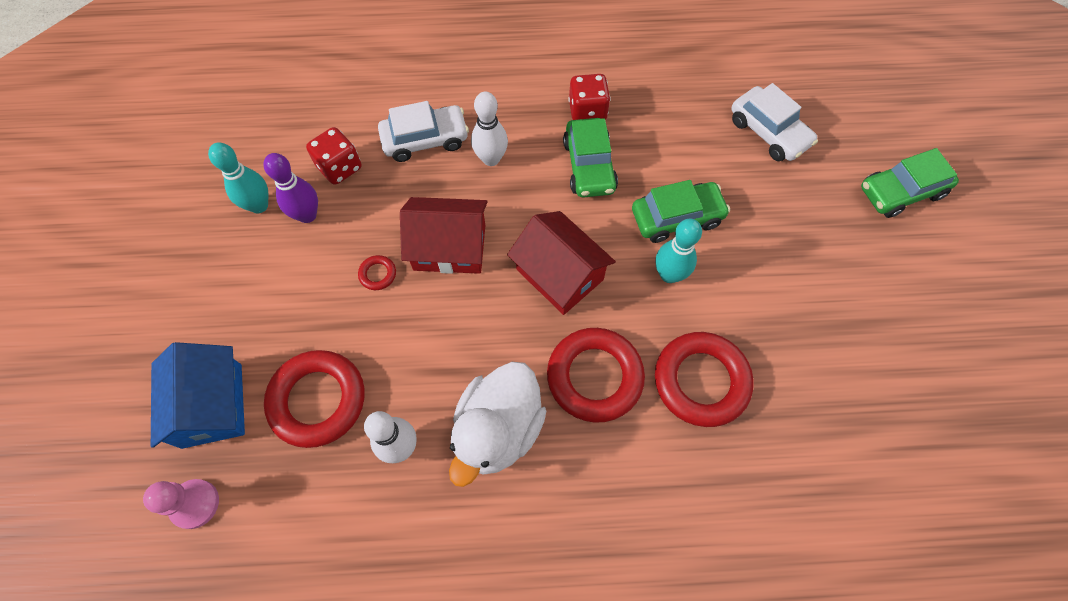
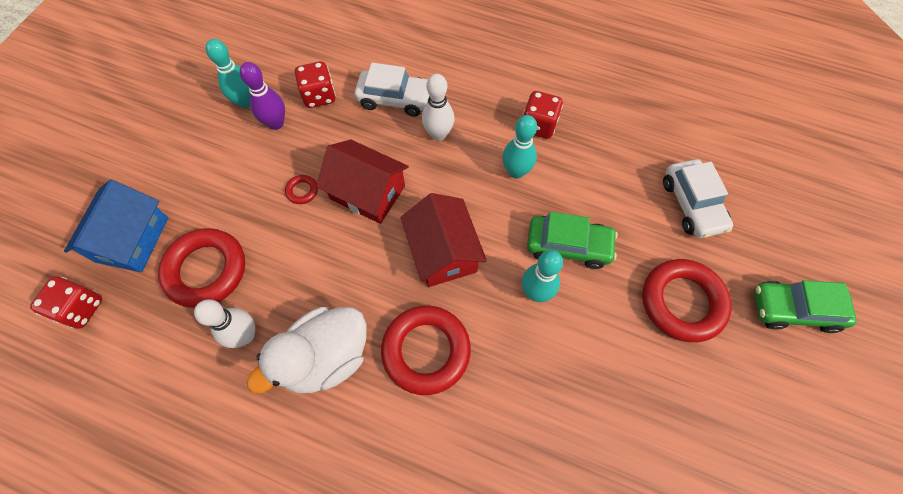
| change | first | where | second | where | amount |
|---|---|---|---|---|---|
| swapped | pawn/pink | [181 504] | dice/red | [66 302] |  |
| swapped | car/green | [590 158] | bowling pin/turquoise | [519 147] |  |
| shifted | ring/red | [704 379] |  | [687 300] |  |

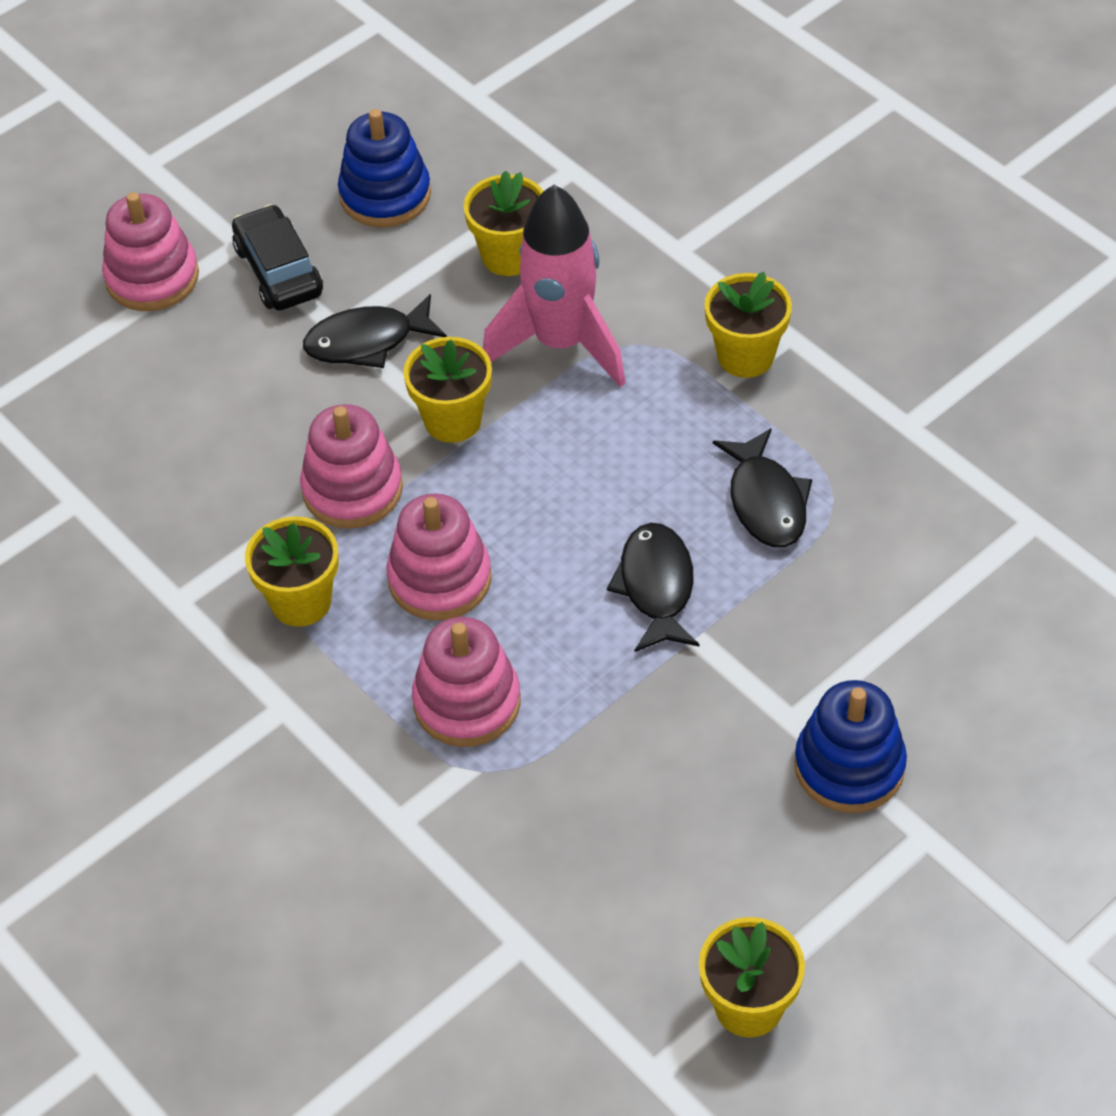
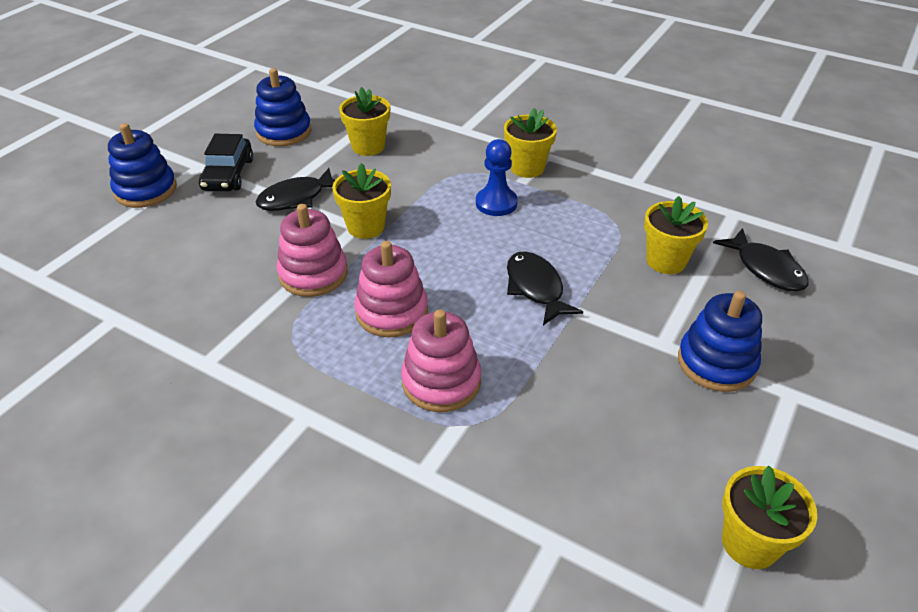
| change | first | where | second | where | amount |
|---|---|---|---|---|---|
| repainted | stacking toy/pink | [150 251] | stacking toy/blue | [142 165] |  |
| rotated | car/black | [277 257] |  | [226 162] | 135 degrees counterclockwise |
| shifted | flower pot/yellow | [292 571] |  | [676 235] |  |
| gone | rocket/pink | [554 286] |  |  |  |
| shifted | fish/black | [762 488] |  | [761 260] |  |
| new |  |  | pawn/blue | [497 177] |  |

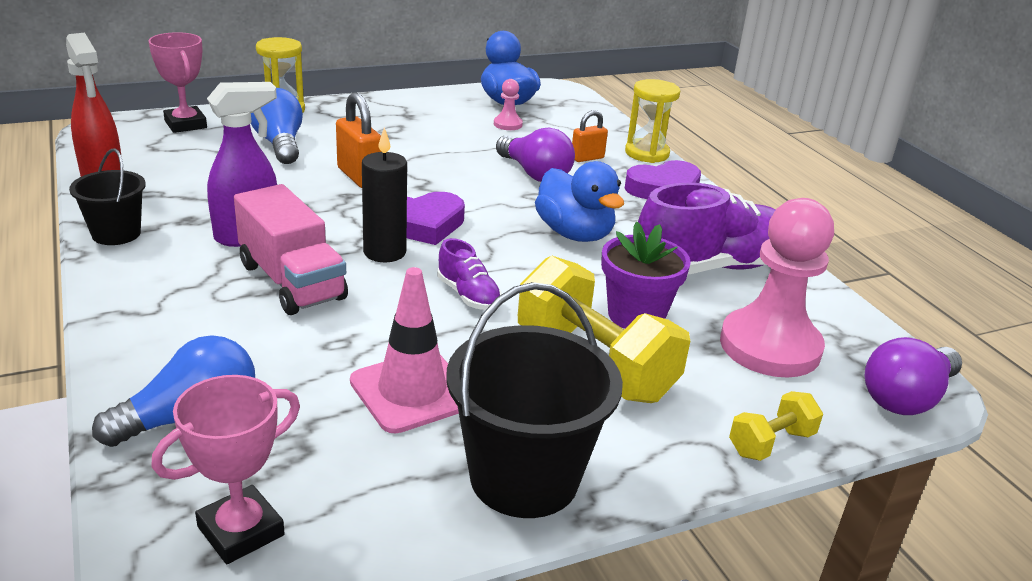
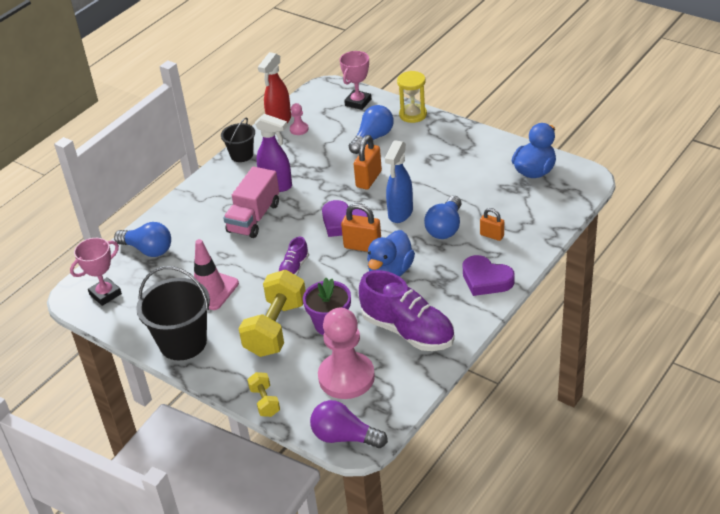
| change | first | where | second | where | amount |
|---|---|---|---|---|---|
| rotated | trophy/pink | [225 469] |  | [96 272] | 60 degrees counterclockwise |
| gone | candle/black | [384 194] |  |  |  |
| shifted | pawn/pink | [508 104] |  | [299 119] |  |
| repainted | light bulb/purple | [535 154] | light bulb/blue | [443 217] |  |
| gone | hourglass/yellow | [652 121] |  |  |  |
| rotated | dumbbell/yellow | [776 426] |  | [263 394] | 45 degrees clockwise |
| new |  |  | padlock/orange | [361 227] |  |
| new |  |  | spray bottle/blue | [399 181] |  |

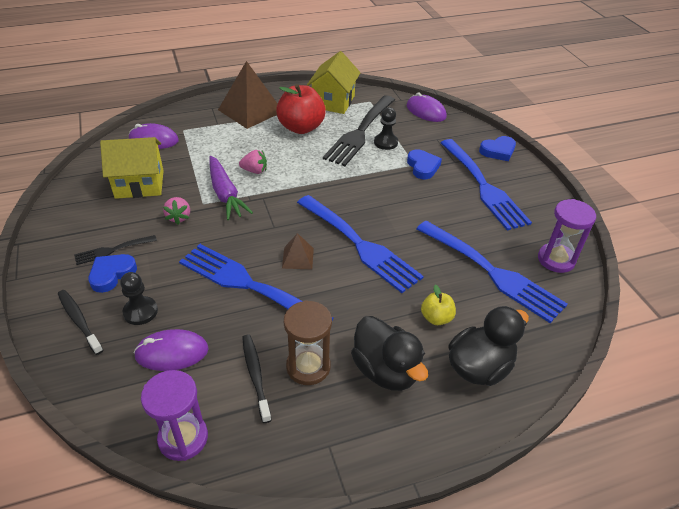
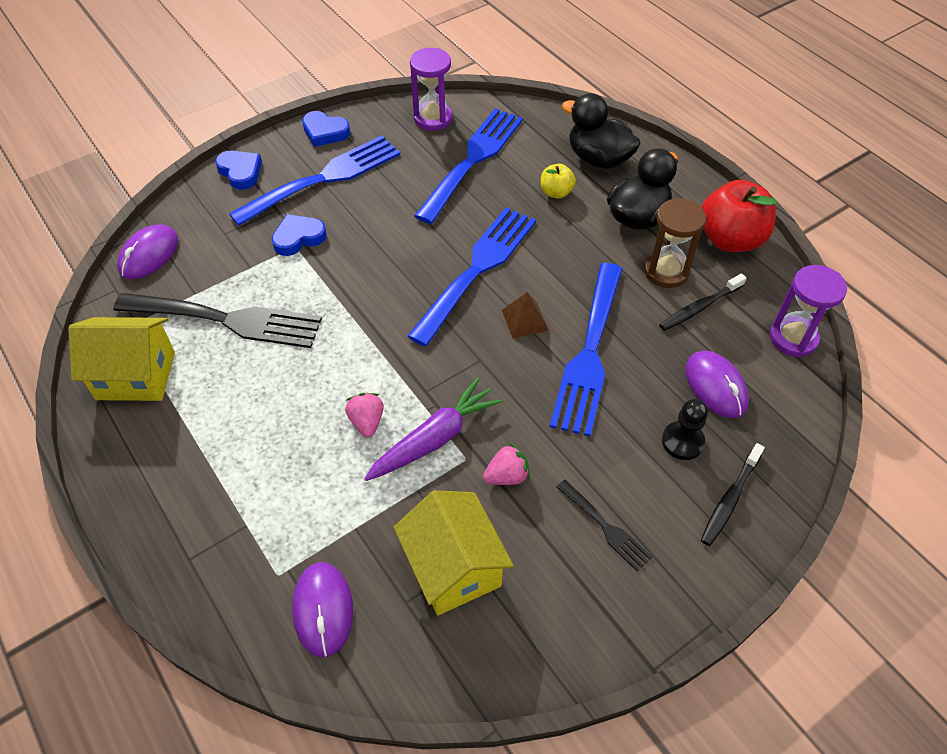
| change | first | where | second | where | amount |
|---|---|---|---|---|---|
| shifted | heart/blue | [112 273] |  | [326 129] |  |
| gone | pyramid/brown | [248 95] |  |  |  |
| shifted | apple/red | [301 109] |  | [739 216] |  |
| gone | pawn/black | [386 128] |  |  |  |

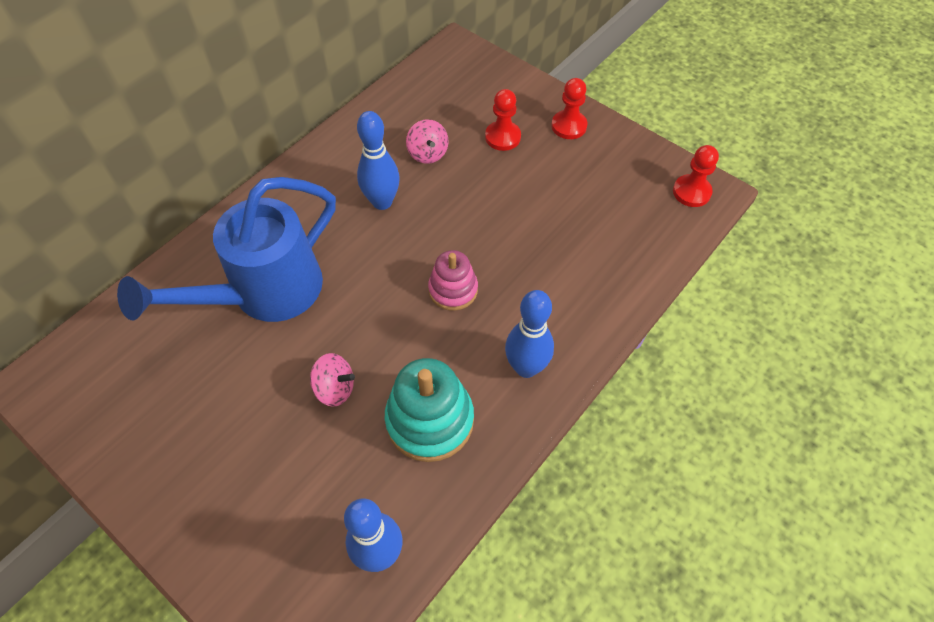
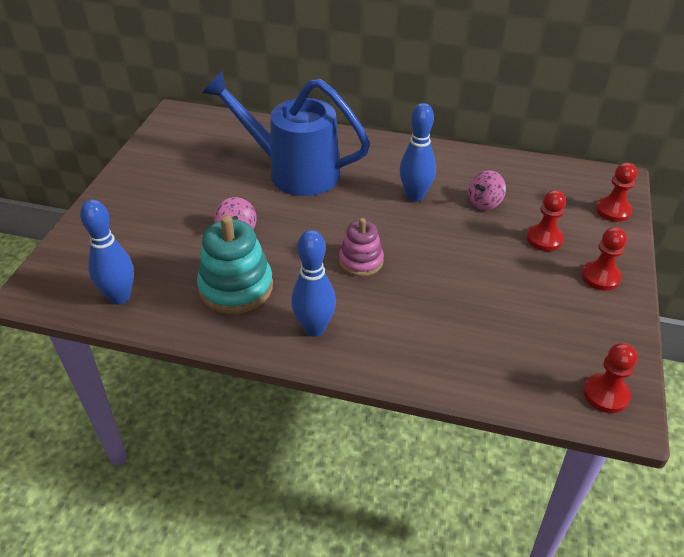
| change | first | where | second | where | amount |
|---|---|---|---|---|---|
| new |  |  | pawn/red | [616 192] |  |

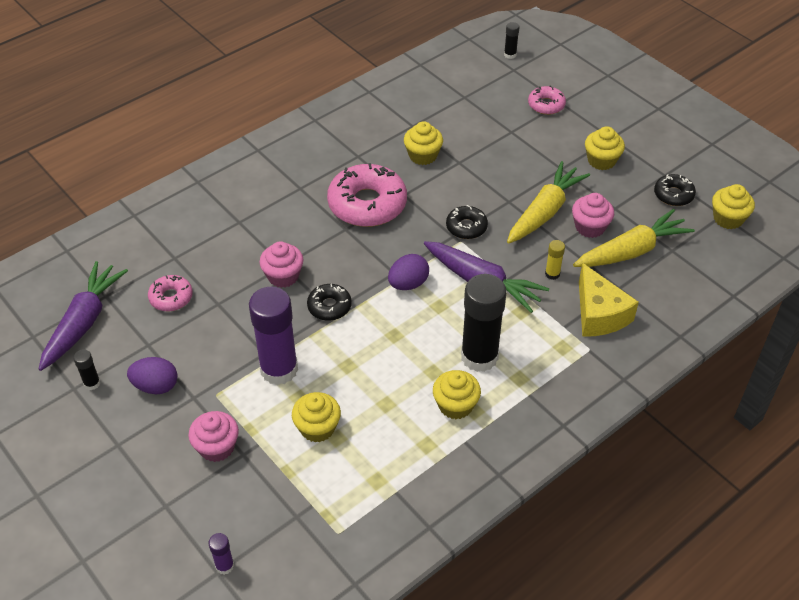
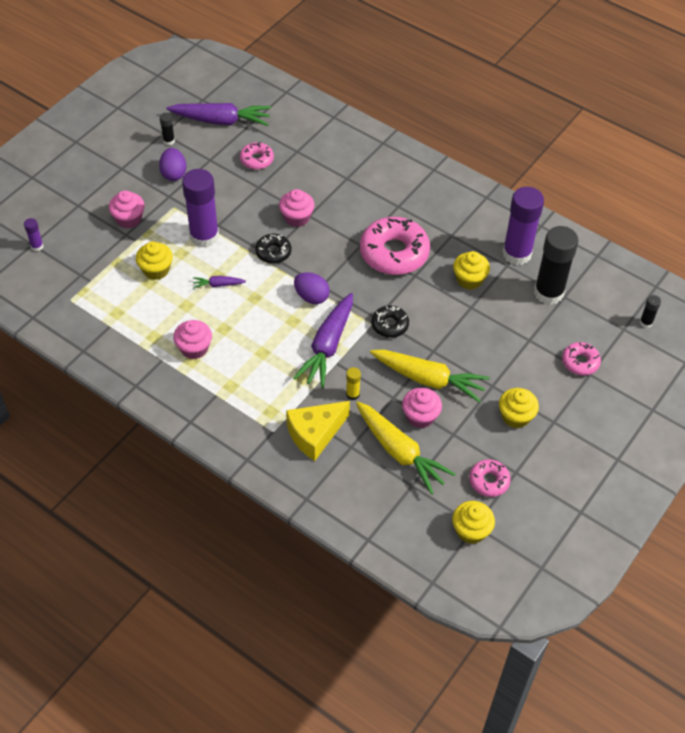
| change | first | where | second | where | amount |
|---|---|---|---|---|---|
| repainted | cupcake/yellow | [457 394] | cupcake/pink | [192 339] |  |
| shifted | glue stick/black | [484 323] |  | [556 265] |  |
| repainted | donut/black | [675 190] | donut/pink | [490 478] |  |
| new |  |  | carrot/purple | [219 282] |  |
| new |  |  | glue stick/purple | [523 226] |  |

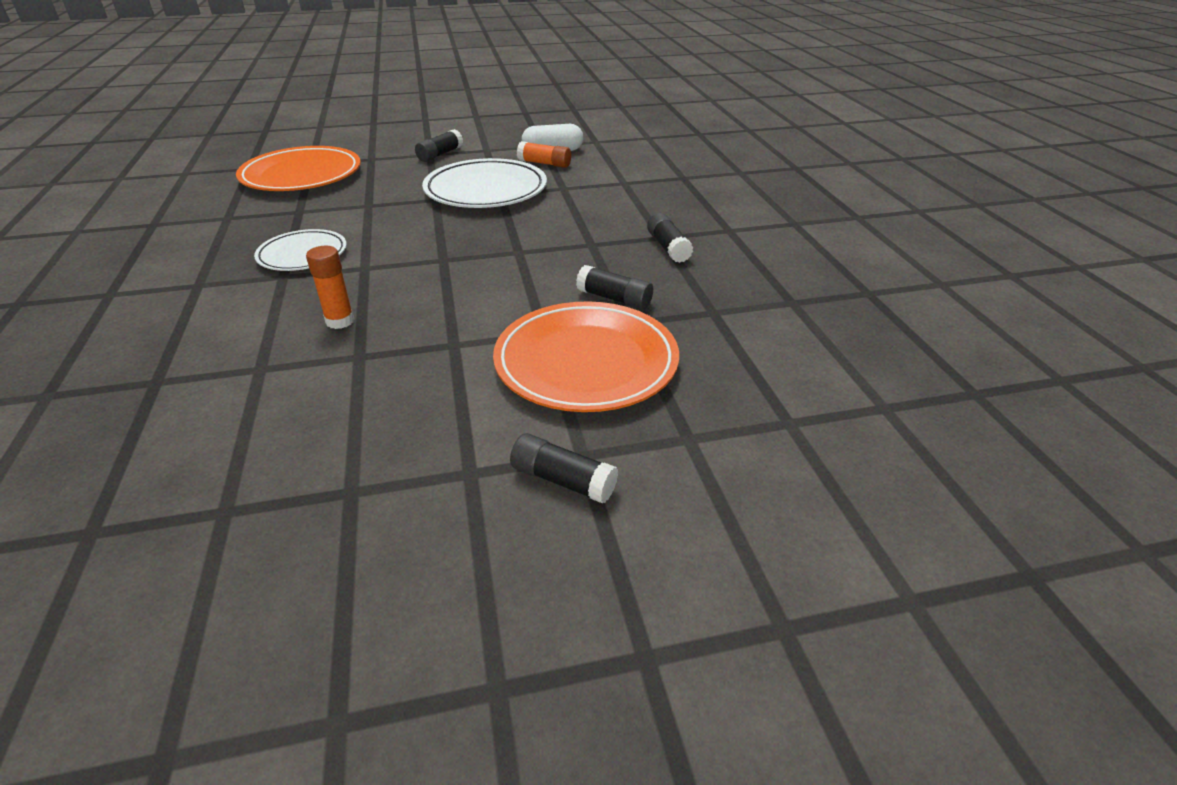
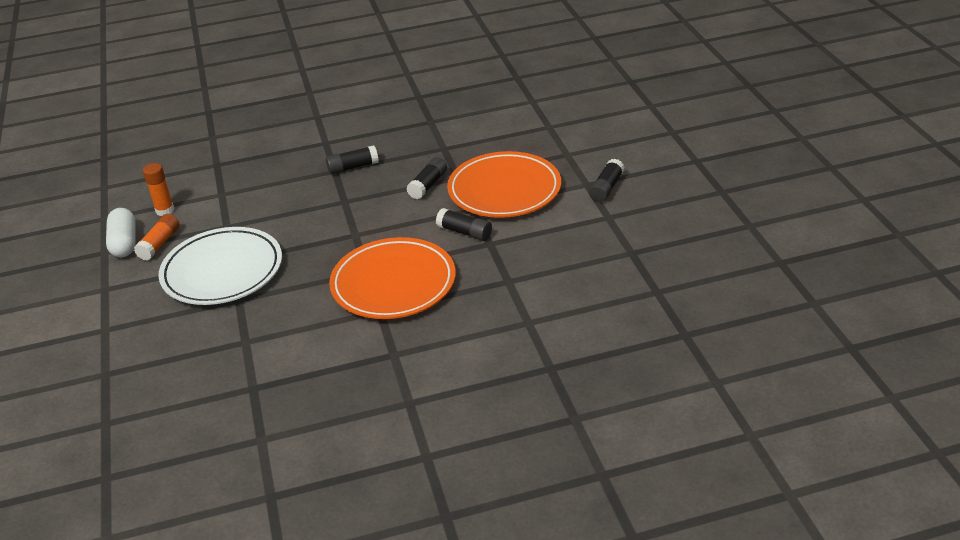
| change | first | where | second | where | amount |
|---|---|---|---|---|---|
| shifted | plate/orange | [298 168] |  | [392 278] |  |
| gone | plate/white | [300 250] |  |  |  |
| shifted | glue stick/orange | [330 287] |  | [158 189] |  |
| shifted | glue stick/black | [439 145] |  | [464 224] |  |

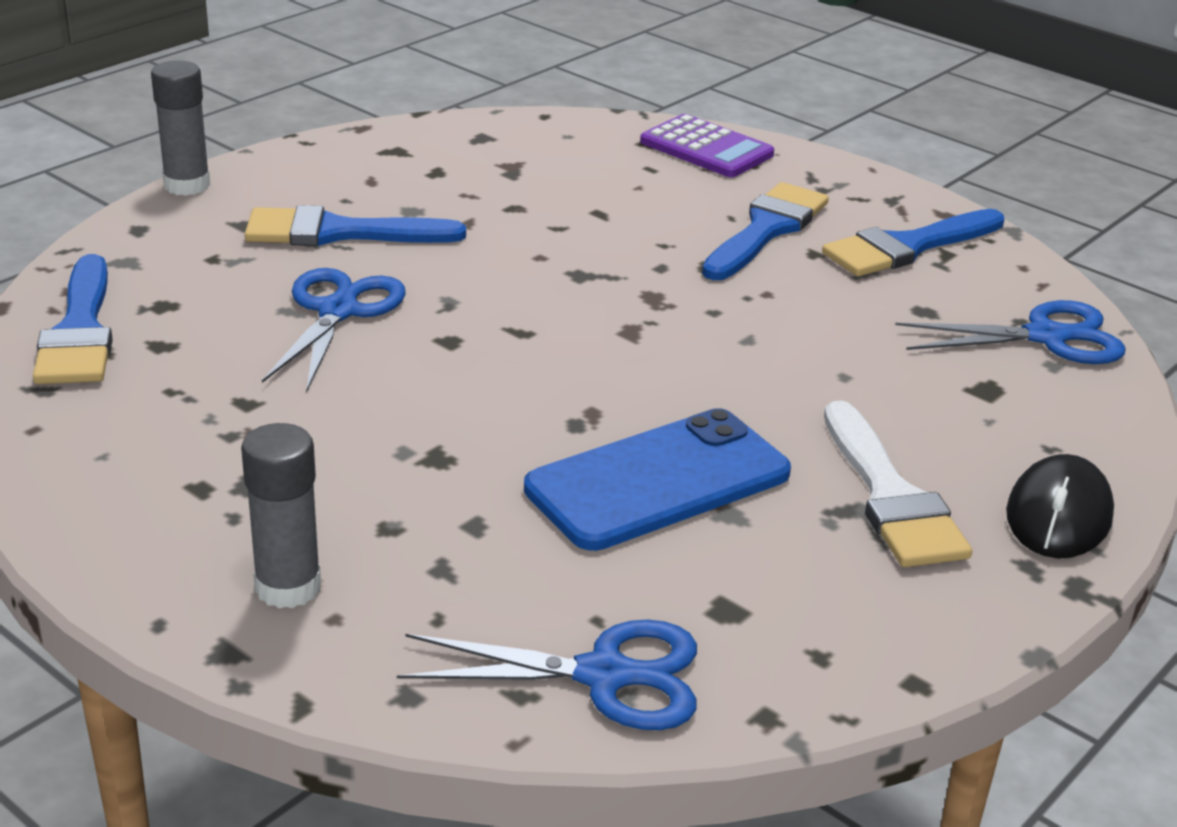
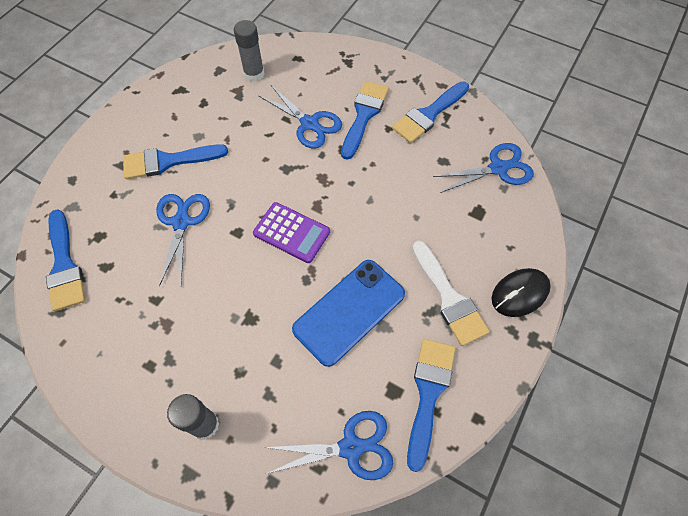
| change | first | where | second | where | amount |
|---|---|---|---|---|---|
| shifted | glue stick/grey | [180 128] |  | [249 51] |  |
| shifted | calculator/purple | [707 145] |  | [291 232] |  |
| rotated | mouse/black | [1060 506] |  | [521 292] | 45 degrees clockwise |
| new |  |  | scissors/blue | [300 116] |  |
| new |  |  | brush/blue | [431 405] |  |

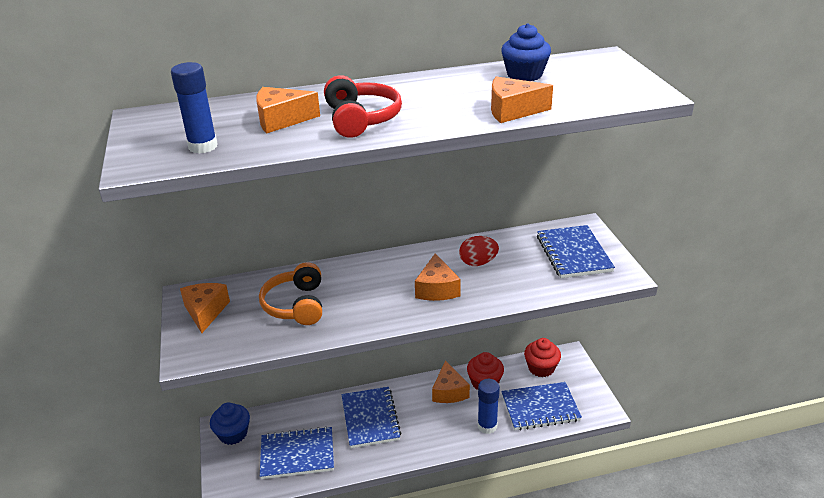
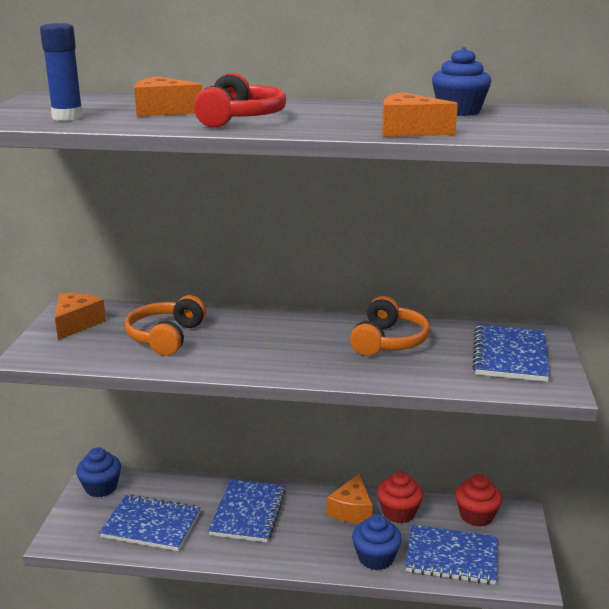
| change | first | where | second | where | amount |
|---|---|---|---|---|---|
| gone | cheese/orange | [438 277] |  |  |  |
| swapped | egg/red | [479 251] | headphones/orange | [390 326] |  |
| swapped | glue stick/blue | [489 406] | cupcake/blue | [377 542] |  |

